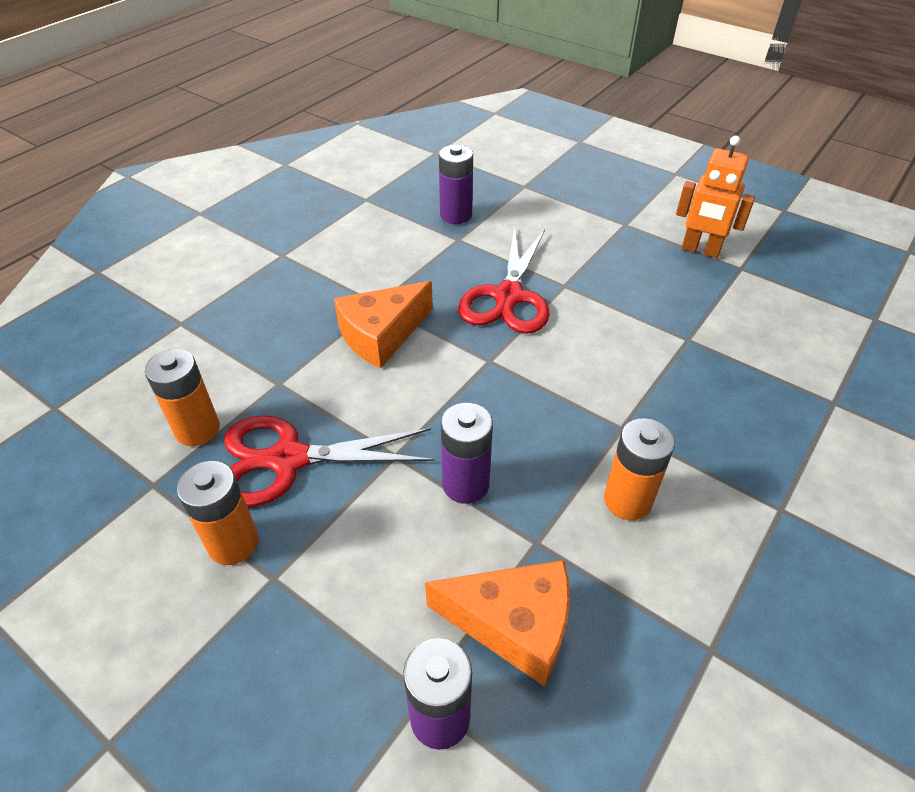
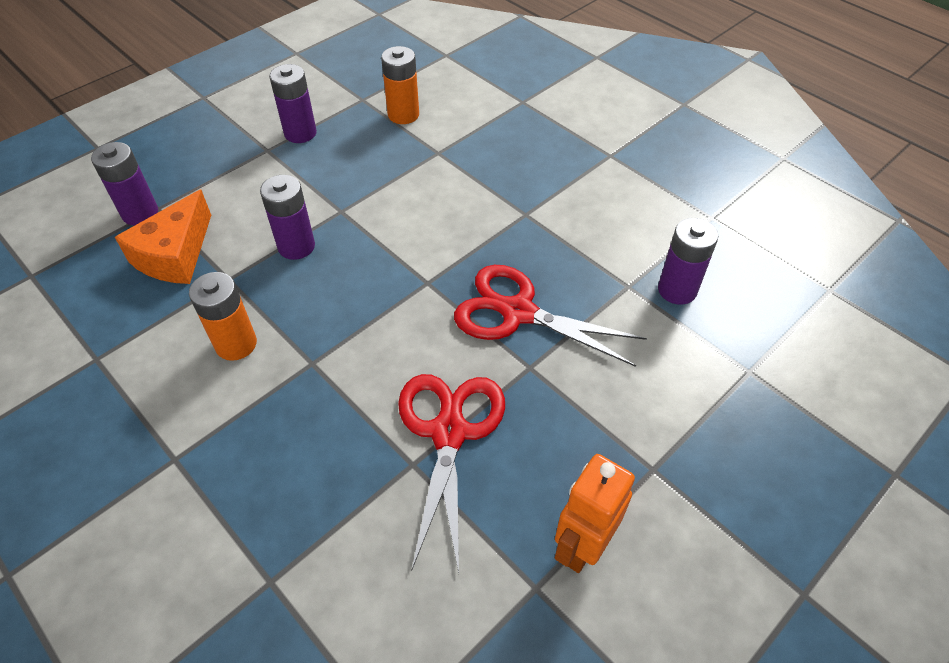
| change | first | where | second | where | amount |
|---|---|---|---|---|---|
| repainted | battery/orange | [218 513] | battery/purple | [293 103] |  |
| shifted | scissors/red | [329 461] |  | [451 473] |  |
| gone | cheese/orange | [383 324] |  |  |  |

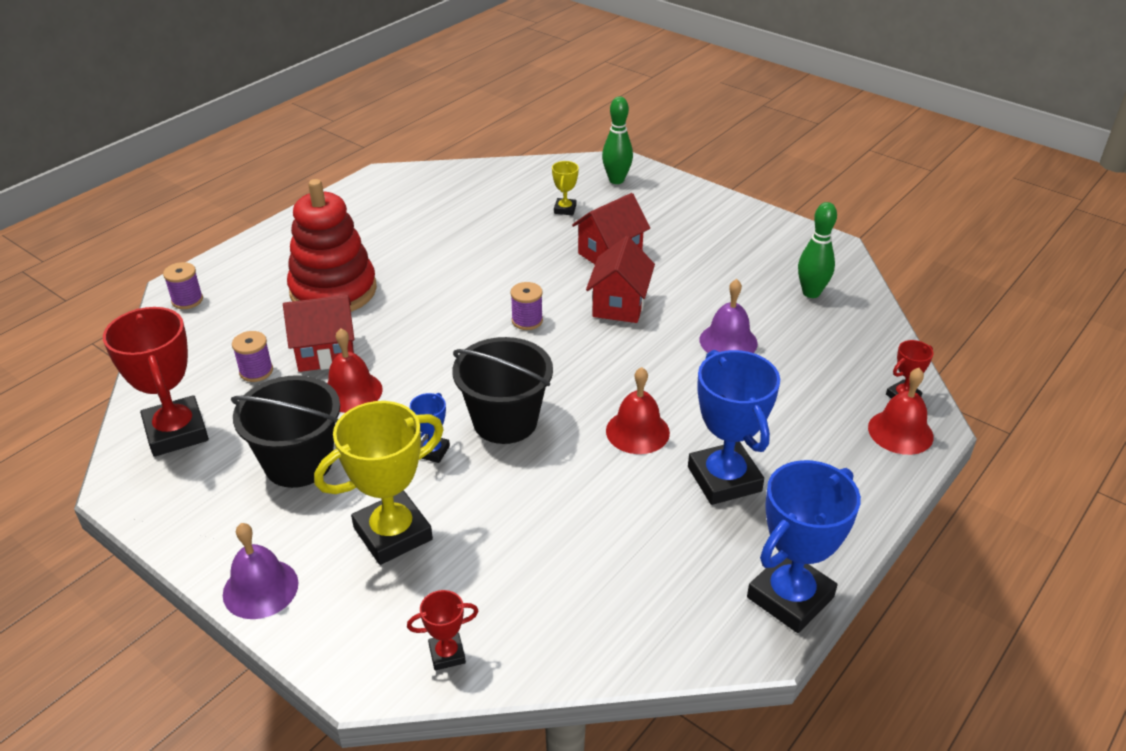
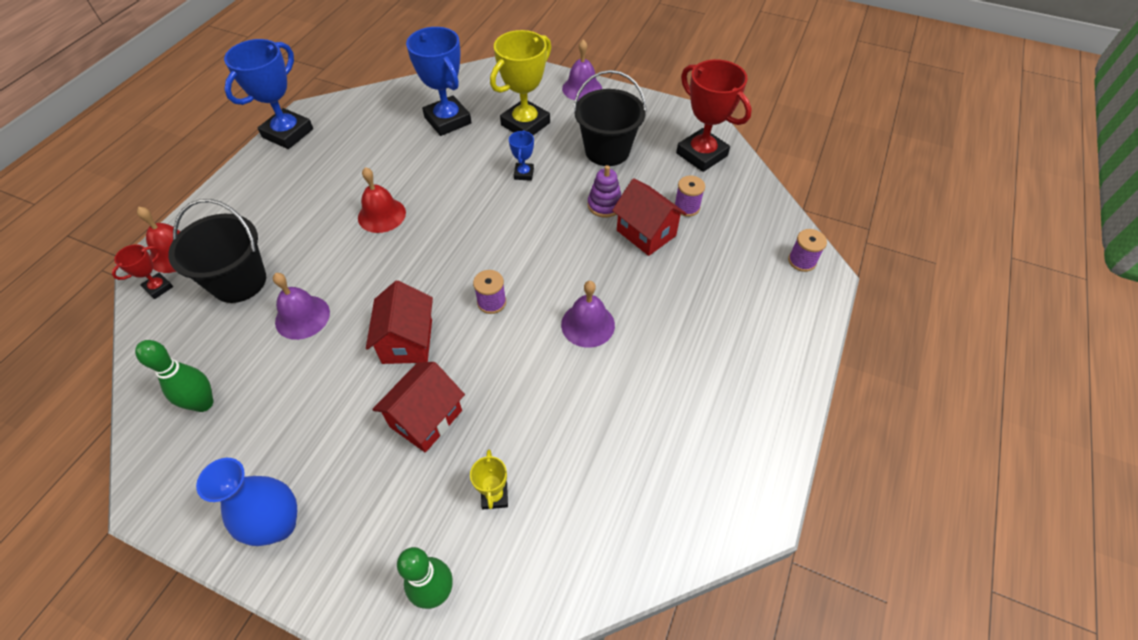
| change | first | where | second | where | amount |
|---|---|---|---|---|---|
| rotated | house/red | [318 333] |  | [649 217] | 75 degrees clockwise |
| gone | stacking toy/red | [332 245] |  |  |  |
| swapped | bell/red | [355 370] | stacking toy/purple | [605 191] |  |
| gone | trophy/red | [443 630] |  |  |  |
| shifted | bucket/black | [502 390] |  | [217 251] |  |
| shifted | trophy/blue | [734 427] |  | [439 81] |  |
| new |  |  | vase/blue | [246 502] |  |
| new |  |  | bell/purple | [588 314] |  |

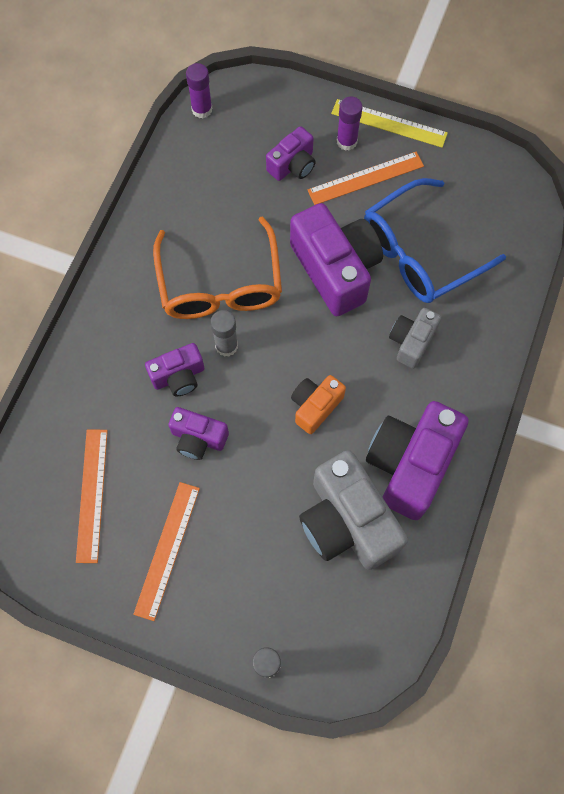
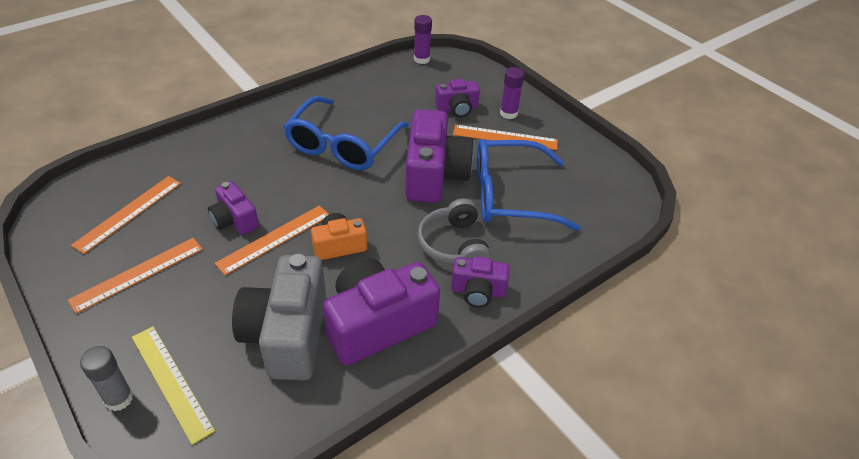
| change | first | where | second | where | amount |
|---|---|---|---|---|---|
| shifted | camera/purple | [175 369] |  | [480 281] |  |
| repainted | glasses/orange | [217 267] | glasses/blue | [346 133] |  |
| gone | glue stick/grey | [224 333] |  |  |  |
| shifted | ruler/yellow | [389 123] |  | [173 385] |  |
| swapped | camera/grey | [415 338] | headphones/grey | [454 231] |  |
| new |  |  | ruler/orange | [271 240] |  |

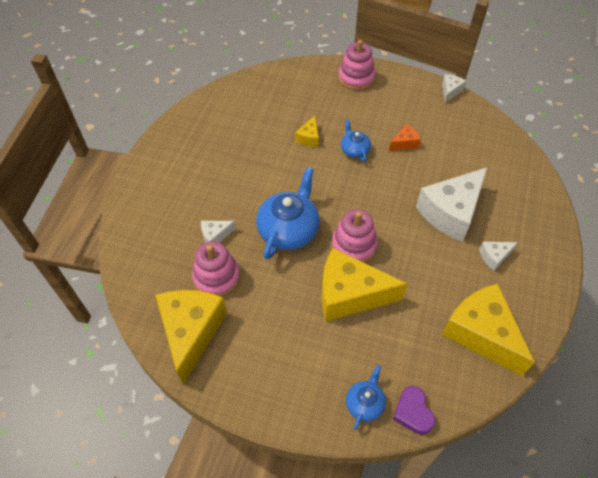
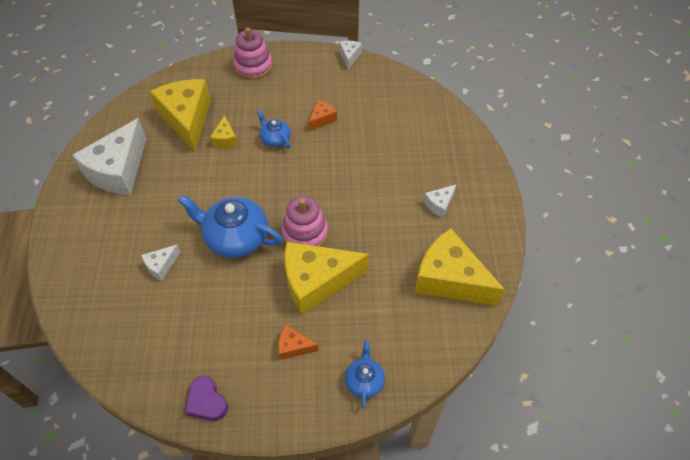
| change | first | where | second | where | amount |
|---|---|---|---|---|---|
| shifted | cheese/yellow | [191 337] |  | [180 115] |  |
| gone | stacking toy/pink | [216 269] |  |  |  |
| rotated | teapot/blue | [288 213] |  | [230 226] | 75 degrees counterclockwise |
| shifted | heart/purple | [414 410] |  | [206 398] |  |
| shifted | cheese/white | [452 204] |  | [109 156] |  |
| new |  |  | cheese/orange | [298 342] |  |

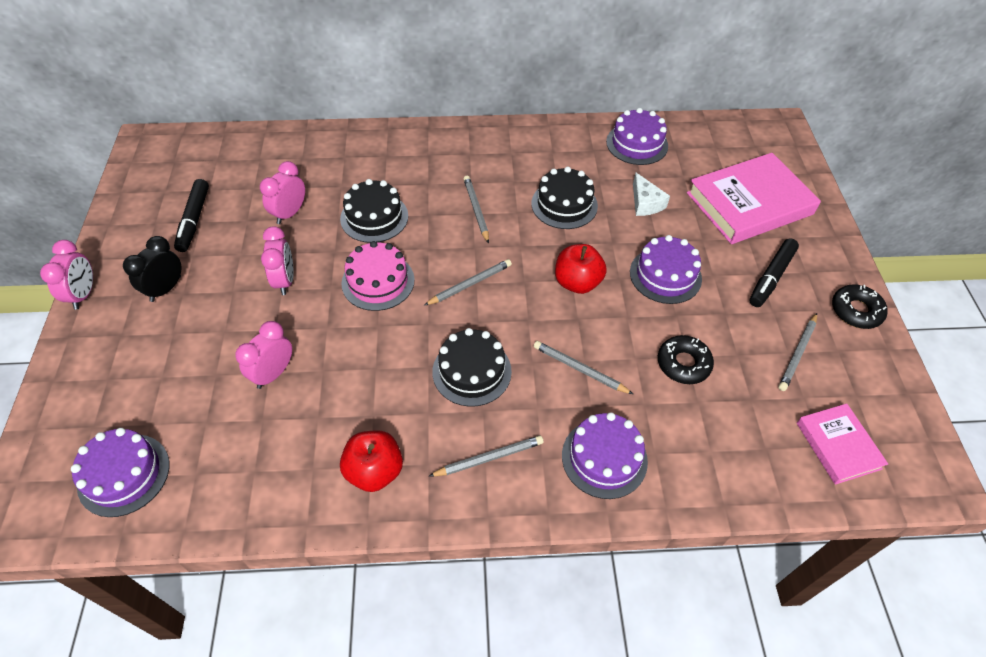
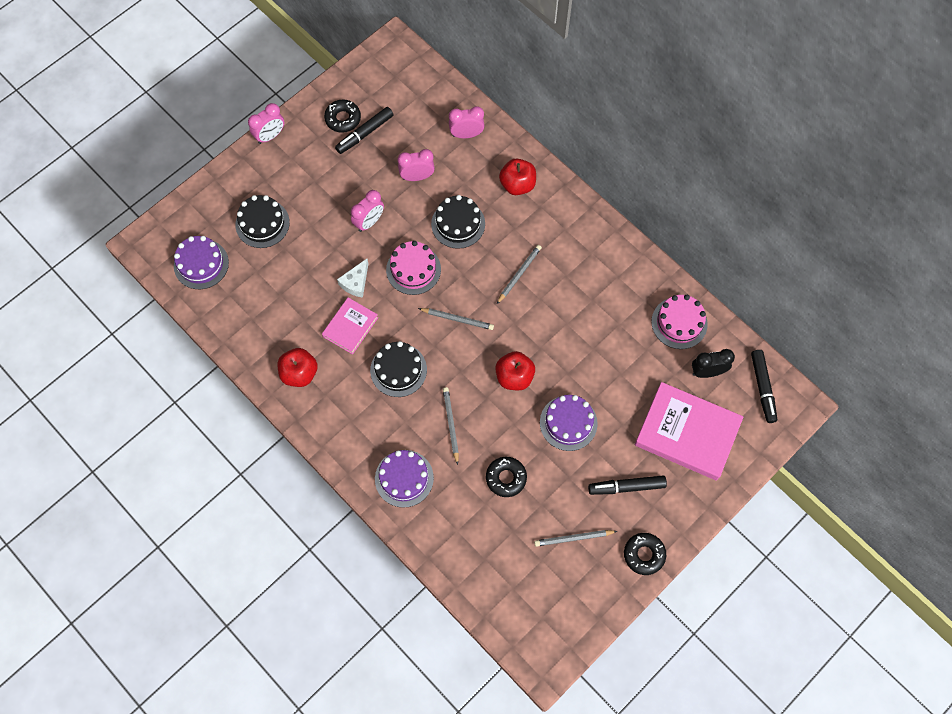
| change | first | where | second | where | amount |
|---|---|---|---|---|---|
| shifted | clock/black | [152 269] |  | [713 363] |  |
| shifted | clock/pink | [263 355] |  | [466 122] |  |
| gone | pencil/grey | [486 456] |  |  |  |
| shifted | cake/black | [565 198] |  | [262 221] |  |
| repainted | cake/purple | [637 136] | cake/pink | [679 322] |  |
| shifted | cheese/white | [651 194] |  | [353 278] |  |
| shifted | book/pink | [842 444] |  | [350 325] |  |
| new |  |  | donut/black | [342 116] |  |
| new |  |  | apple/red | [517 177] |  |
| new |  |  | marker/black | [764 386] |  |

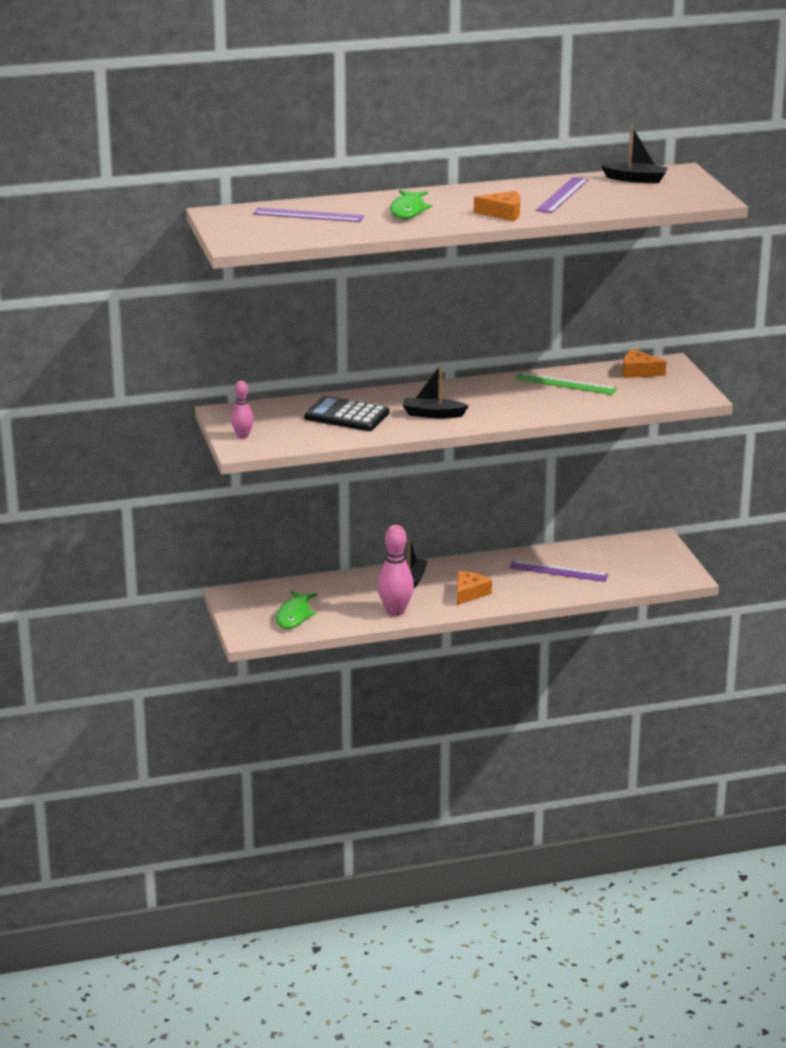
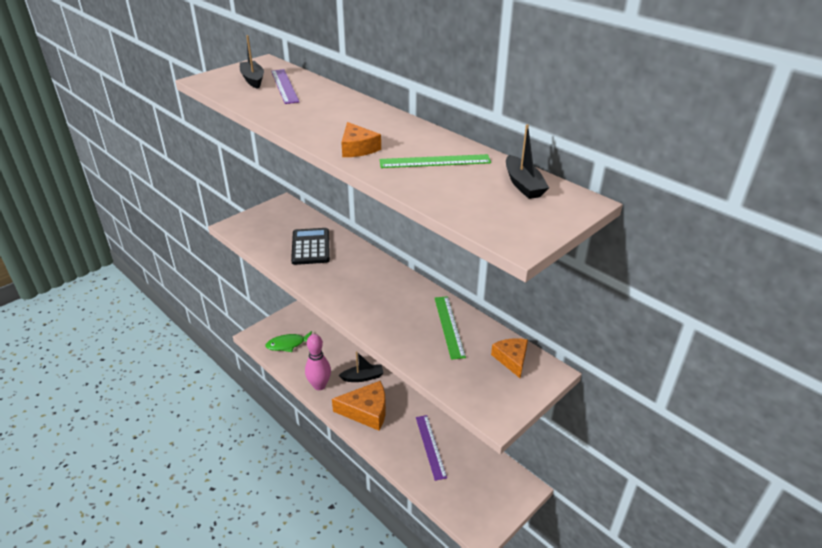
| change | first | where | second | where | amount |
|---|---|---|---|---|---|
| gone | bowling pin/pink | [242 410] |  |  |  |
| gone | fish/green | [411 204] |  |  |  |
| shifted | boat/black | [435 391] |  | [252 62] |  |
| scaled | cheese/orange | [474 588] |  | [359 406] | x1.68 |
| repainted | ruler/purple | [562 195] | ruler/green | [435 161] |  |

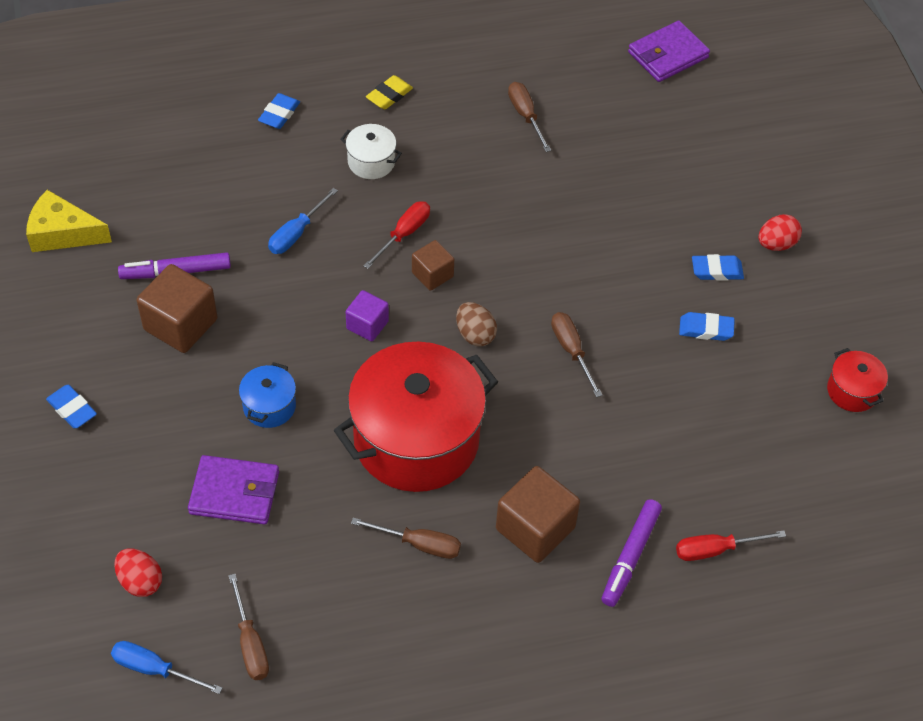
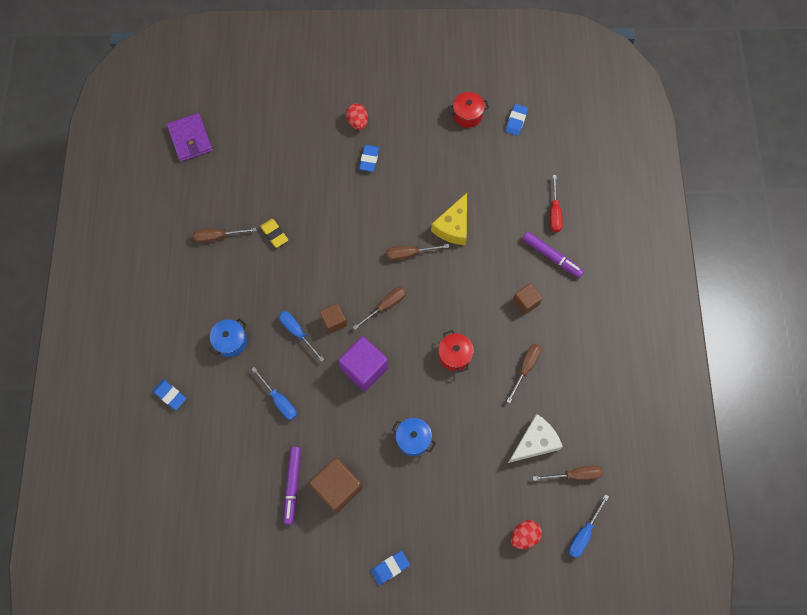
| change | first | where | second | where | amount |
|---|---|---|---|---|---|
| shifted | cheese/yellow | [69 221] |  | [449 219] |  |
| gone | wallet/purple | [233 490] |  |  |  |
| scaled | pot/red | [416 417] |  | [456 351] | x0.43 |
| repainted | pot/white | [371 151] | pot/blue | [228 337] |  |
| scaled | cube/purple | [367 315] |  | [363 363] | x1.71 |
| repainted | screwdriver/red | [396 235] | screwdriver/blue | [302 336] |  |
| shifted | eraser/yellow | [389 92] |  | [274 233] |  |
| swapped | egg/brown | [476 324] | screwdriver/brown | [379 308] |  |
| scaled | cube/brown | [538 514] |  | [527 299] | x0.59 |
| shifted | eraser/blue | [707 326] |  | [516 120] |  |
| new |  |  | cheese/white | [535 438] |  |

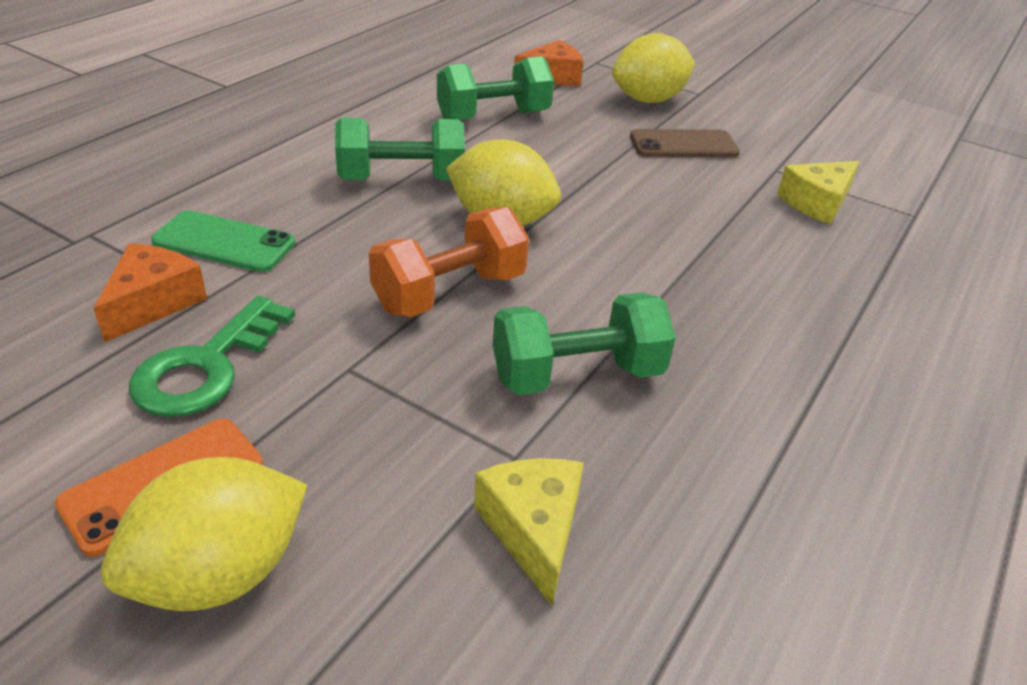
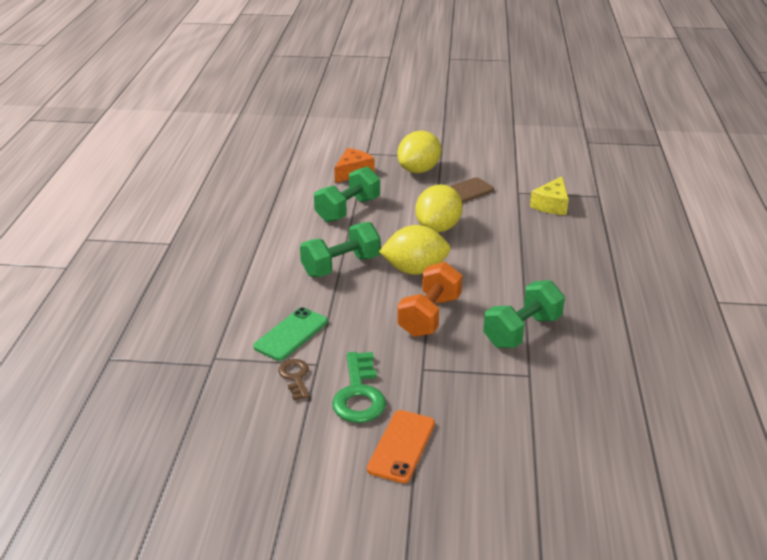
| change | first | where | second | where | amount |
|---|---|---|---|---|---|
| swapped | cheese/orange | [150 293] | key/brown | [294 379] |  |
| shifted | lemon/yellow | [204 534] |  | [439 208] |  |
| rotated | phone/green | [223 241] |  | [290 334] | 45 degrees counterclockwise |
| gone | cheese/yellow | [529 532] |  |  |  |

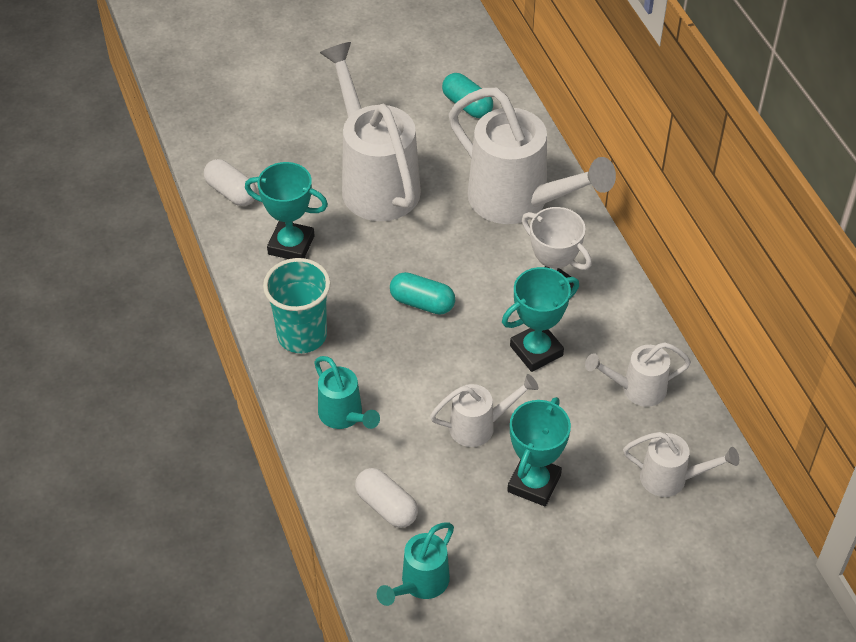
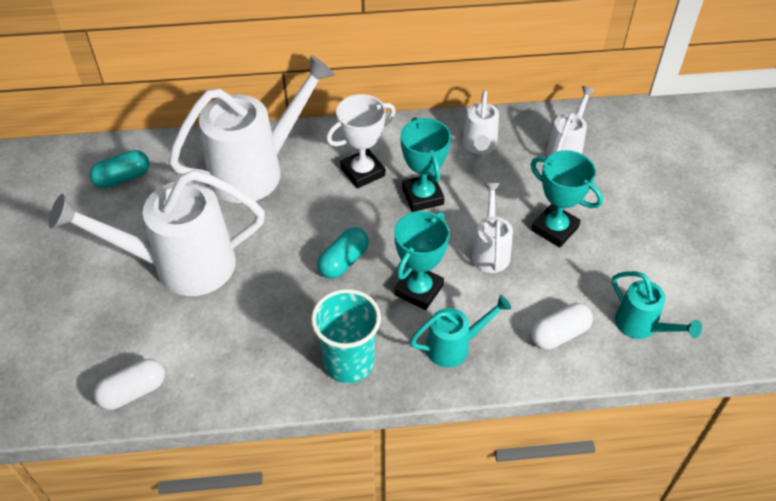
| change | first | where | second | where | amount |
|---|---|---|---|---|---|
| shifted | trophy/turquoise | [286 210] |  | [422 260] |  |

